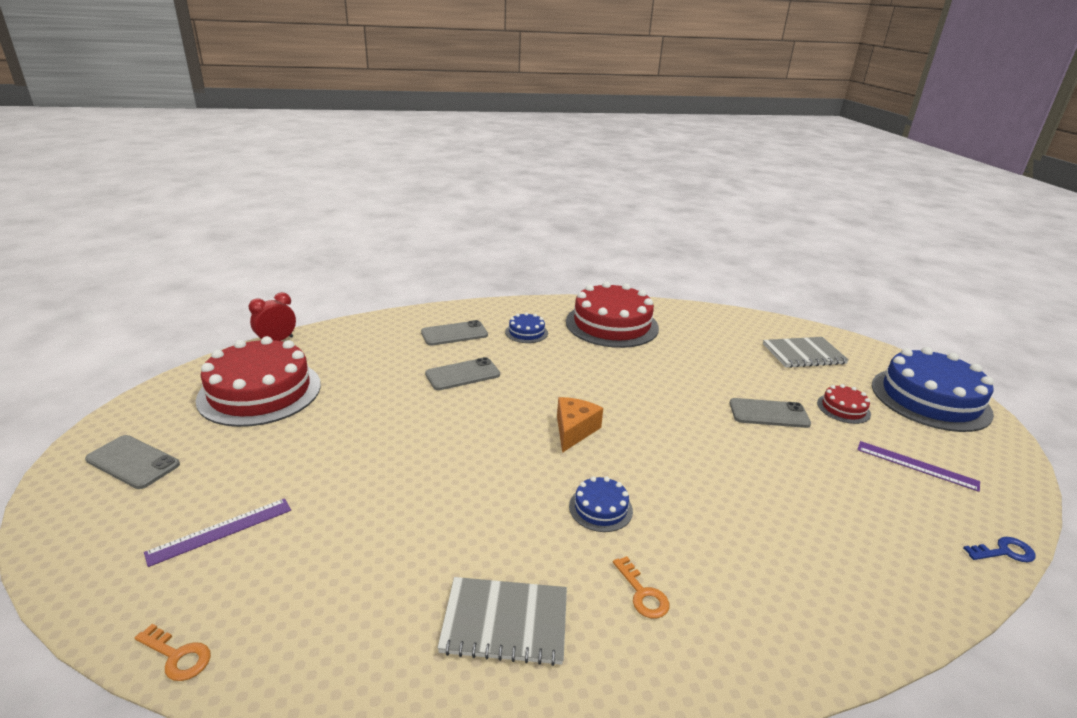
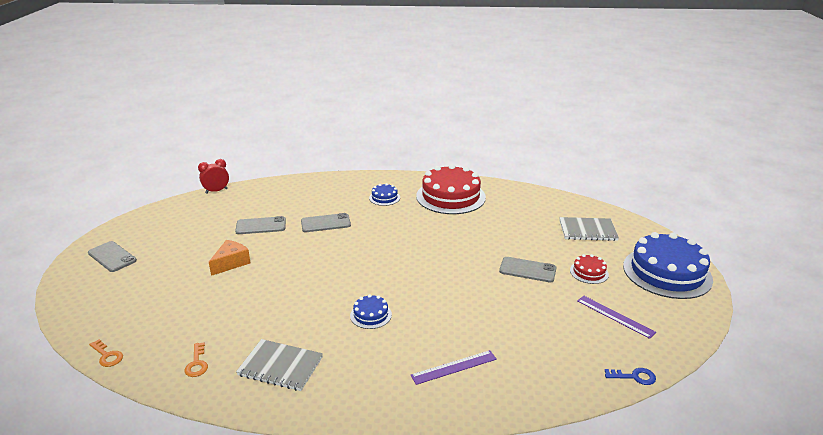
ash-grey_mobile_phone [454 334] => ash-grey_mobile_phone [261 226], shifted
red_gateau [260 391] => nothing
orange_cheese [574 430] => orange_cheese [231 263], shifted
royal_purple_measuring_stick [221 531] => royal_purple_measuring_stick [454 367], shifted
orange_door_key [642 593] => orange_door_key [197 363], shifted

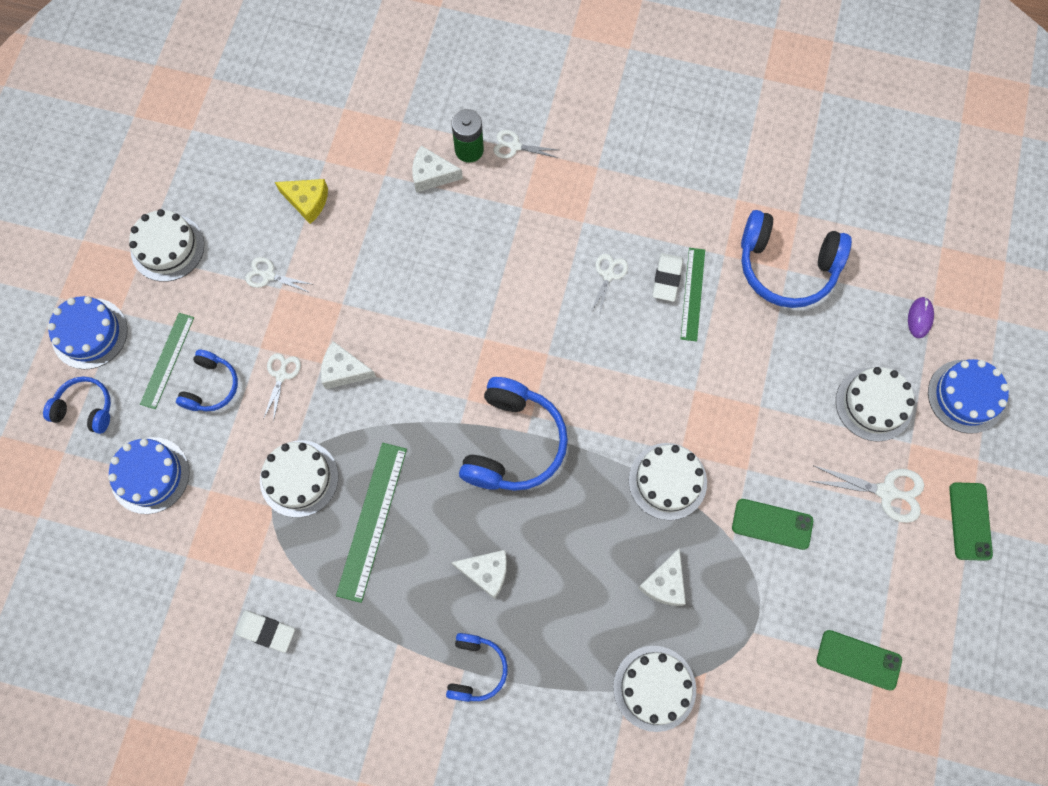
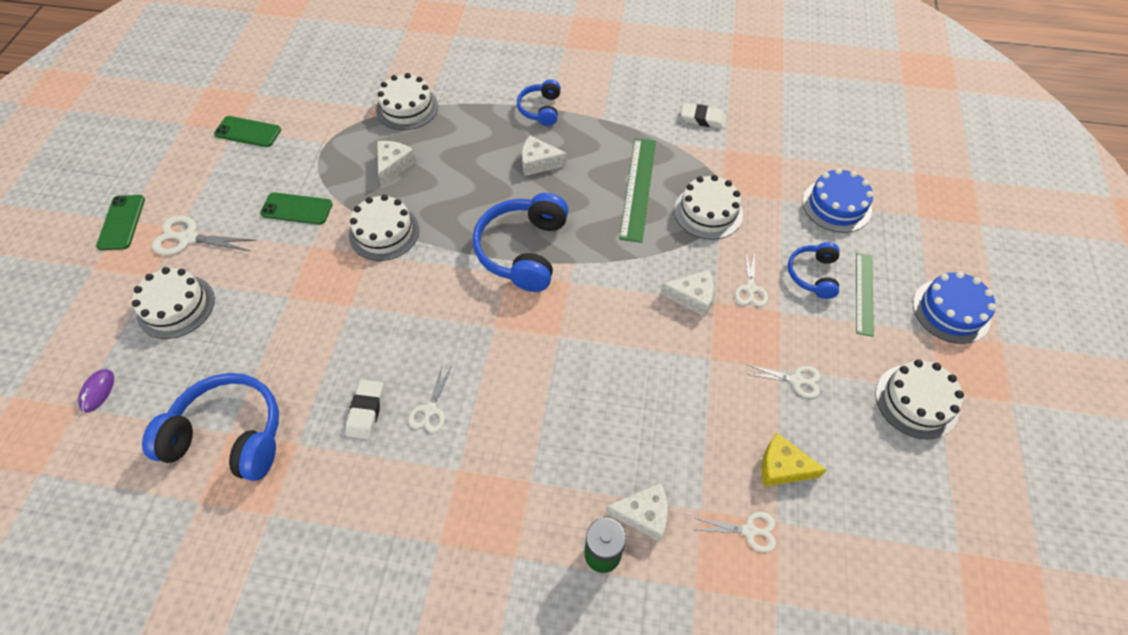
pure_white_pair_of_scissors [514 146] => pure_white_pair_of_scissors [749 530], shifted
green_measuring_stick [692 294] => nothing
blue_gateau [966 396] => nothing
blue_over-ear_headphones [85 408] => nothing

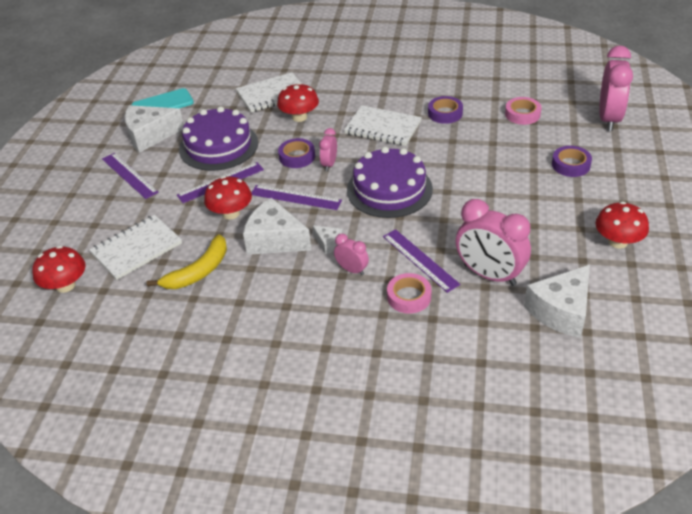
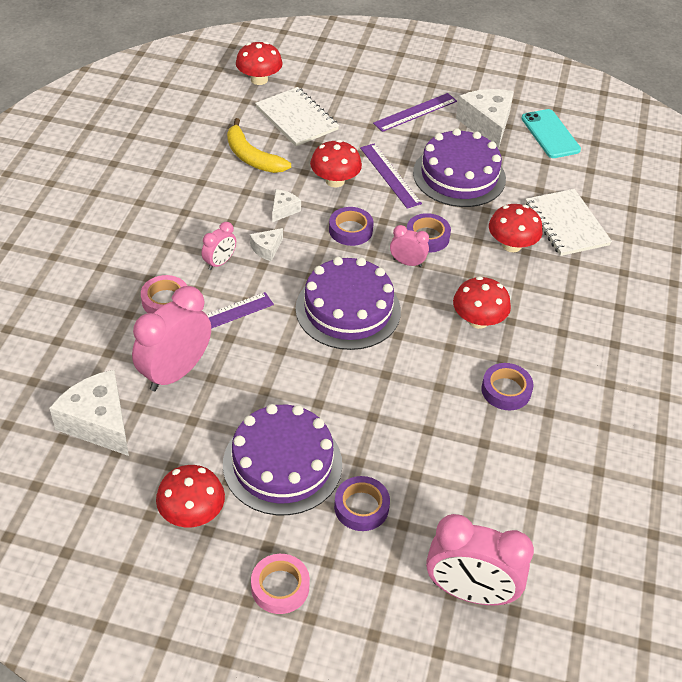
rose-pink_tape [522 114] => rose-pink_tape [280 587], shifted
pure_white_notepad [383 128] => red_toadstool [478 320]
royal_purple_measuring_stick [295 197] => royal_purple_tape [350 230]
pure_white_cheese [275 240] => pure_white_cheese [283 210], x0.49
nothing => royal_purple_gateau [282 464]

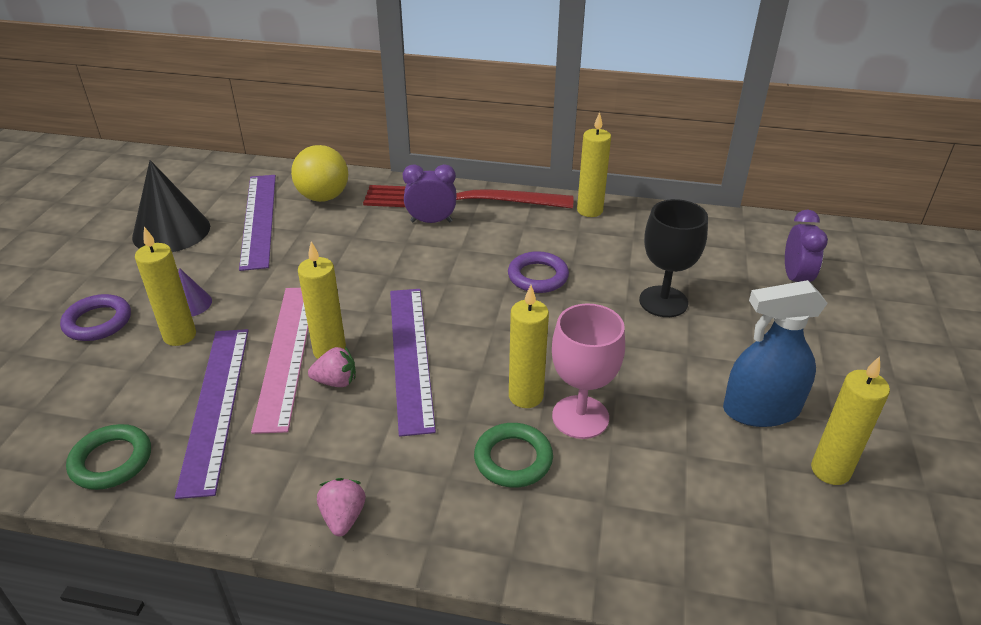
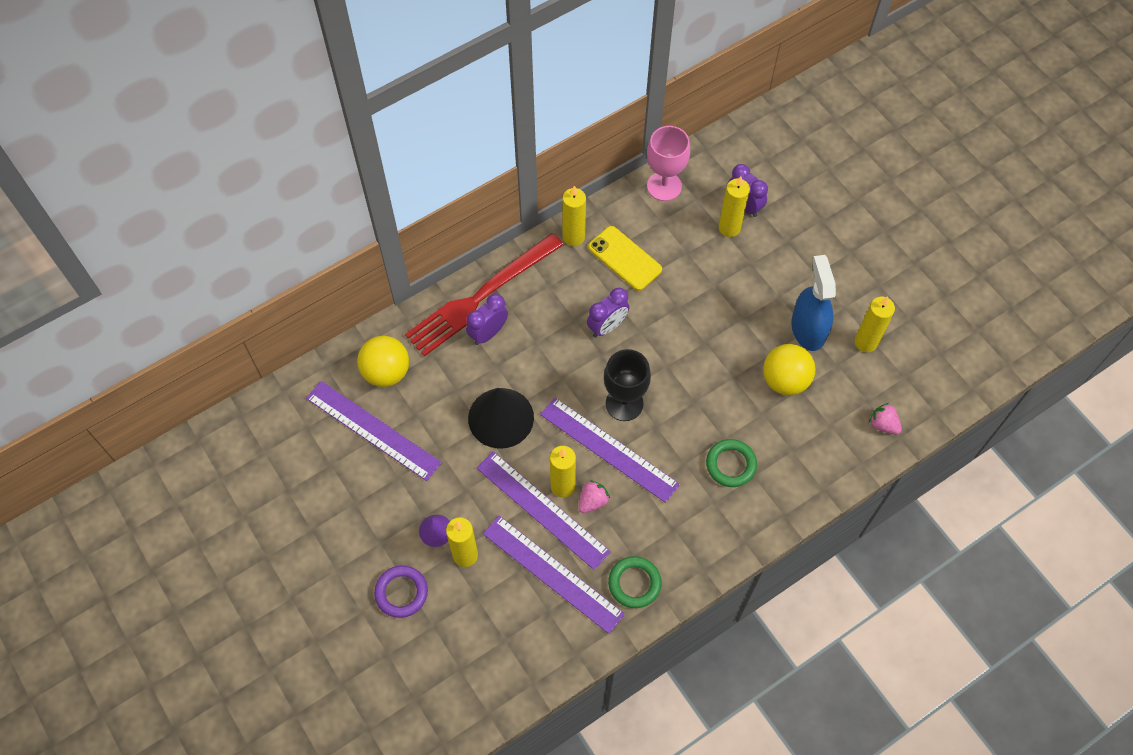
jet-black_solid_cone [171 231] => jet-black_solid_cone [501 418], shifted
jet-black_chalice [663 301] => jet-black_chalice [624 403], shifted
royal_purple_torus [538 276] => royal_purple_alarm_clock [607 326]
blue_spray_bottle [761 410] => blue_spray_bottle [808 329], 135 degrees clockwise
yellow_wax_candle [525 396] => yellow_wax_candle [729 228], shifted
rose-pink_measuring_stick [287 354] => royal_purple_measuring_stick [542 509]
rose-pink_chalice [580 417] => rose-pink_chalice [664 186], shifted
green_torus [111 461] => green_torus [634 583], shifted
rose-pink_strawberry [343 517] => rose-pink_strawberry [883 424], shifted
nothing => yellow_mobile_phone [624 258]
nothing => yellow_sphere [785 380]

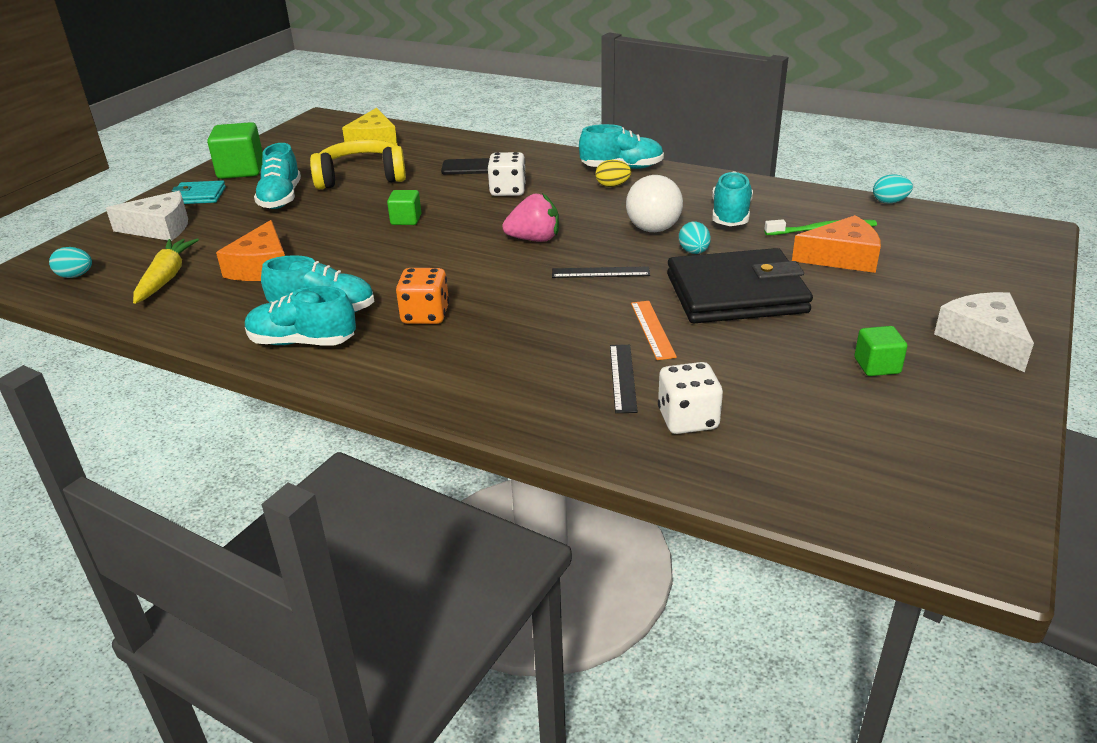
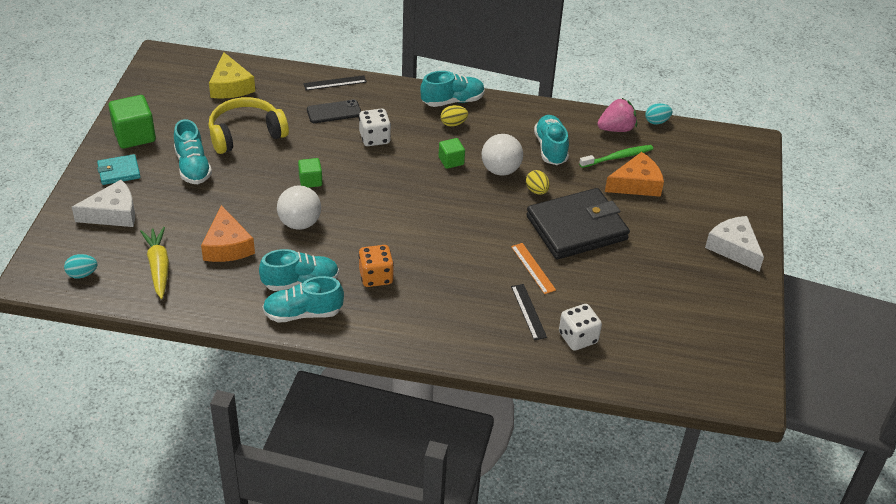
rose-pink_strawberry [534 239] => rose-pink_strawberry [616 129], shifted
teal_egg_shape [694 252] => yellow_egg_shape [536 191]
jet-black_measuring_stick [600 272] => jet-black_measuring_stick [335 83], shifted
green_block [877 366] => green_block [451 161], shifted
nothing => pure_white_sphere [299 223]

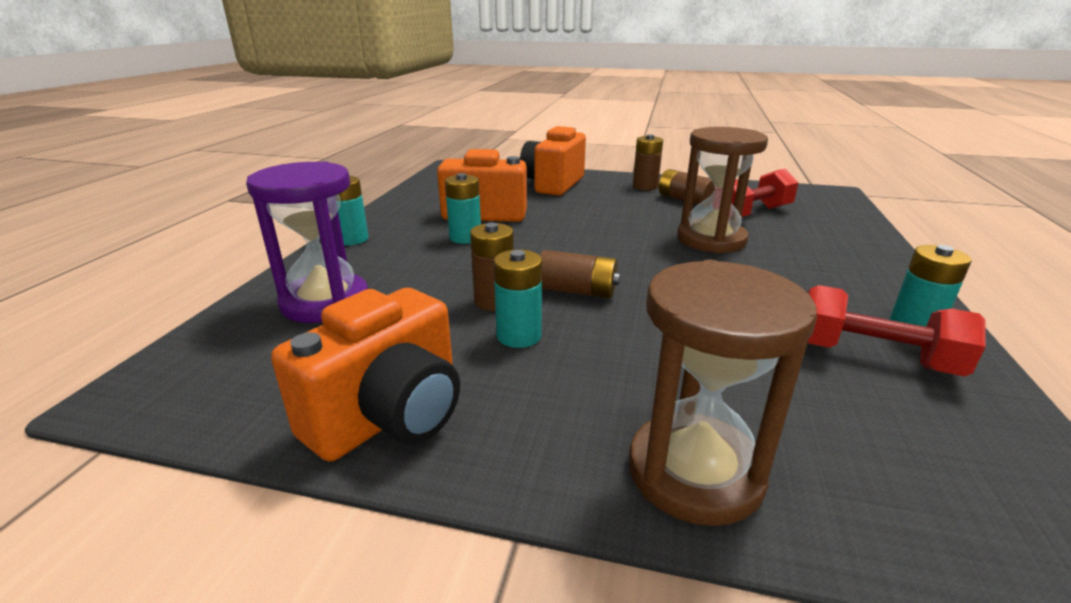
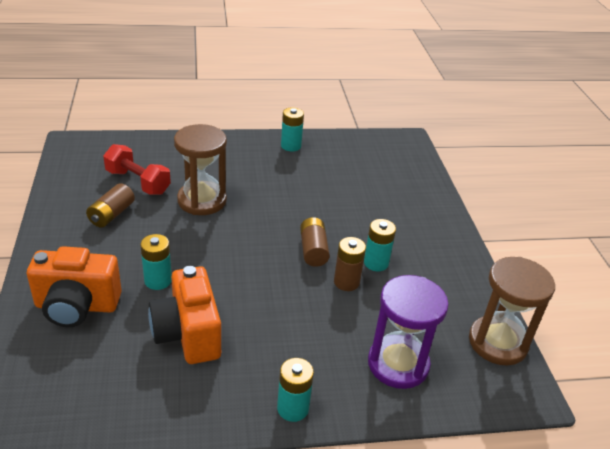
brown_power_cell [645 186] => nothing
teal_power_cell [465 238] => teal_power_cell [158 280], shifted
brown_sandglass [695 472] => brown_sandglass [497 342], shifted
red_free_weight [873 357] => nothing
orange_photo_camera [390 416] => nothing

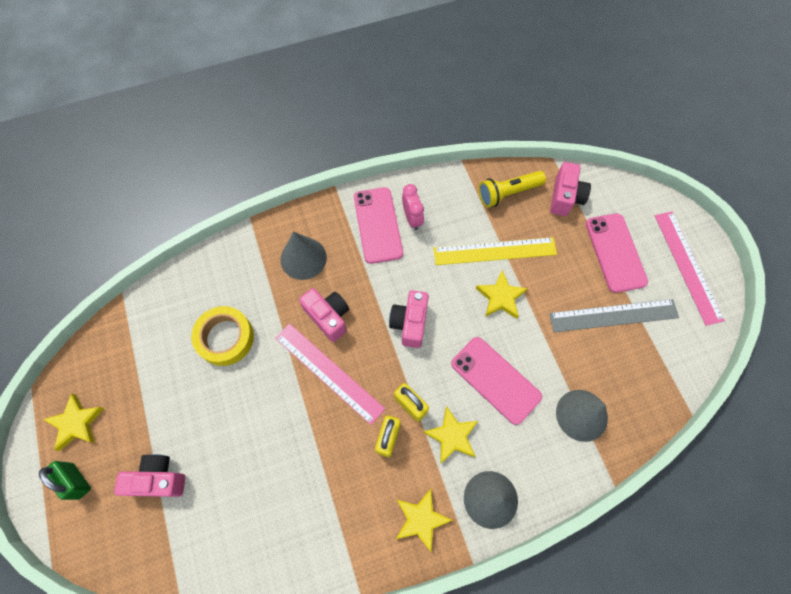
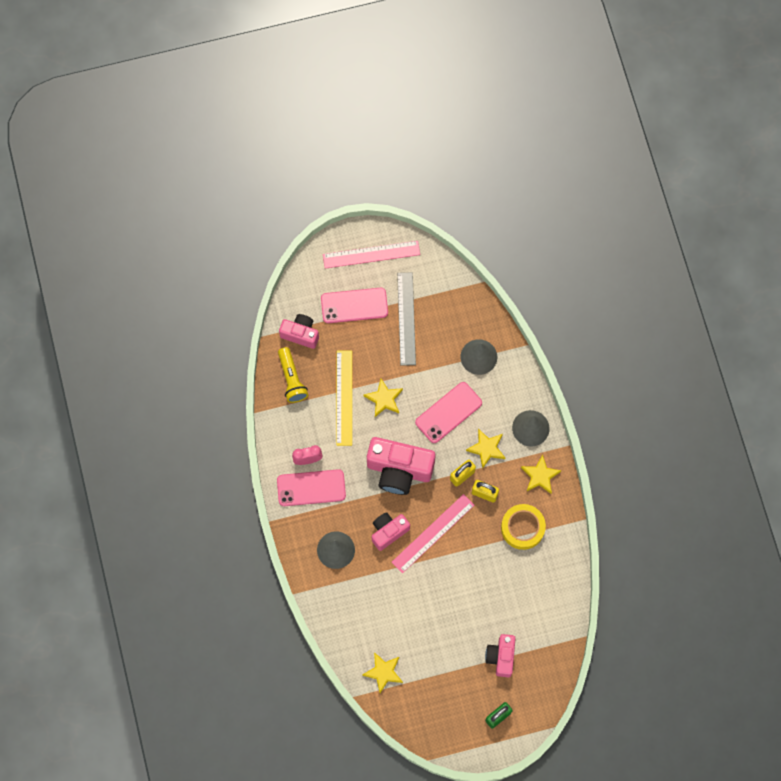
rose-pink_photo_camera [410 323] => rose-pink_photo_camera [399 470], x1.70
yellow_tape [225 338] => yellow_tape [522 528], shifted
yellow_star [76 423] => yellow_star [383 672], shifted

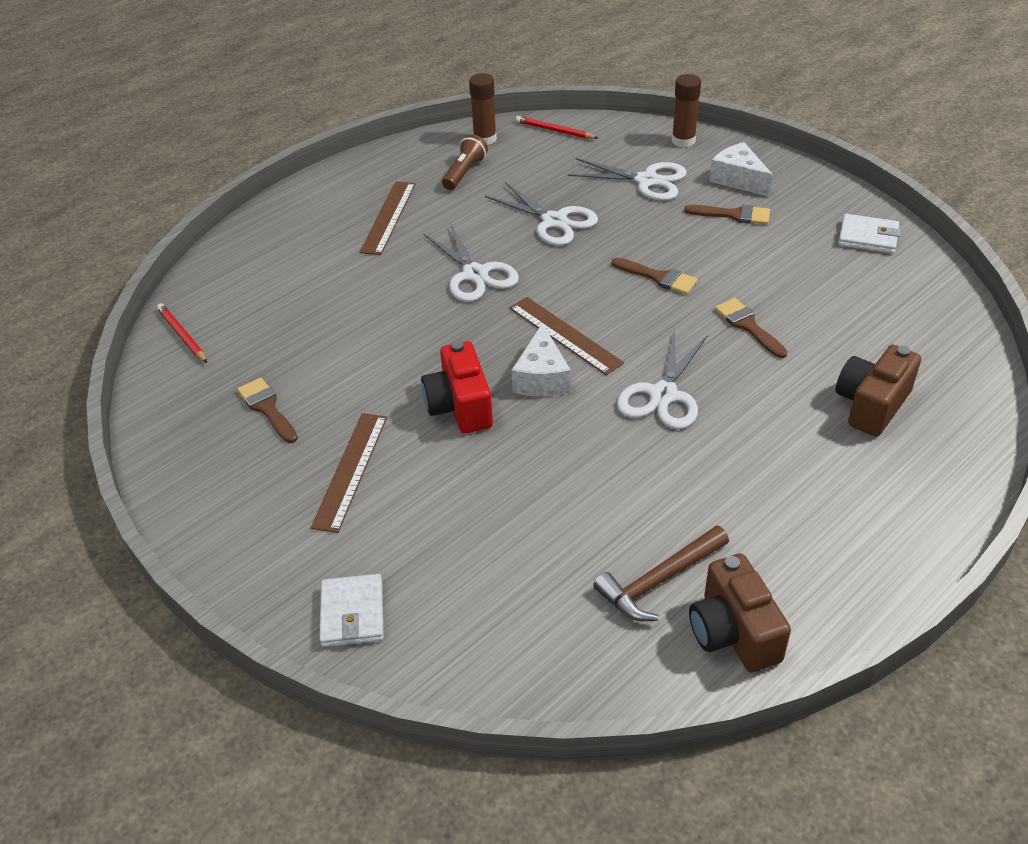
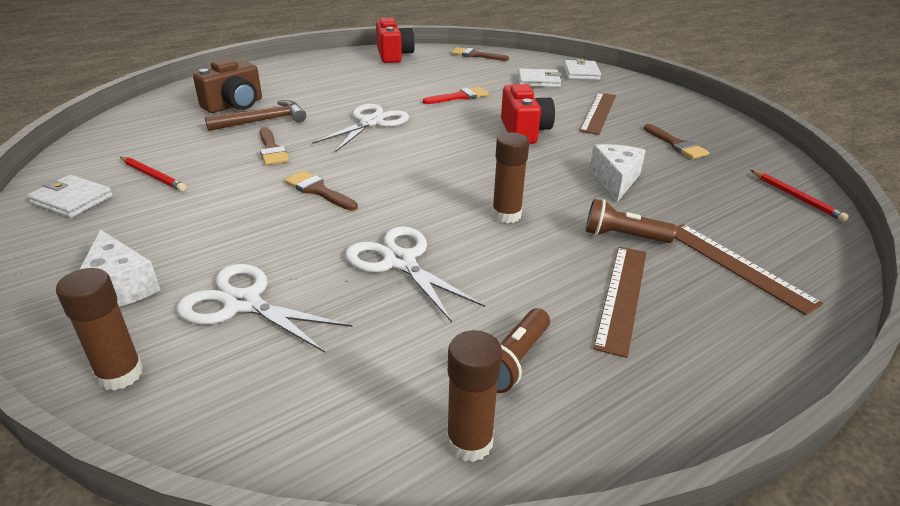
red_wooden_pencil [554 131] => red_wooden_pencil [153 176], shifted
brown_paintbrush [733 215] => brown_paintbrush [475 55], shifted
pure_white_pair_of_scissors [475 274] => brown_glue_stick [506 215]
brown_measuring_stick [564 335] => brown_measuring_stick [738 266], shifted
pure_white_cheese [541 378] => pure_white_cheese [615 180], shifted
brown_hammer [660 580] => brown_hammer [262 121], shifted
brown_photo_camera [733 632] => red_photo_camera [393 55]
nothing => pure_white_billfold [538 81]
nothing => red_paintbrush [459 97]
nothing => brown_pocket_torch [623 236]

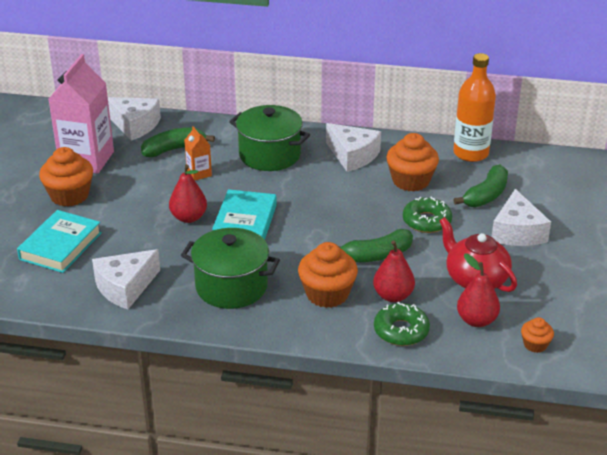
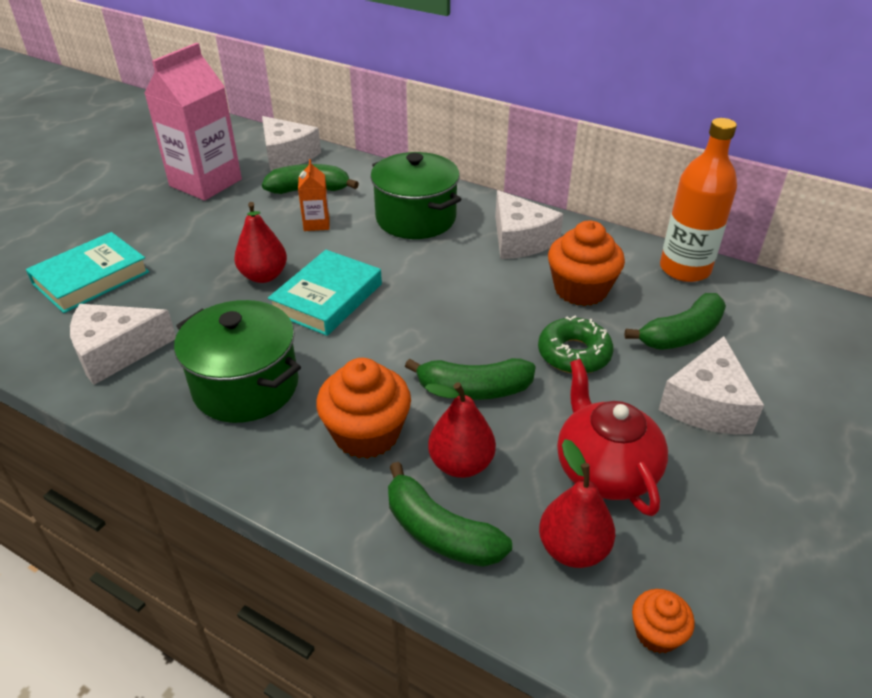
orange_fairy_cake [69 195] => nothing
green_doughnut [401 331] => green_toy_banana [439 532]

